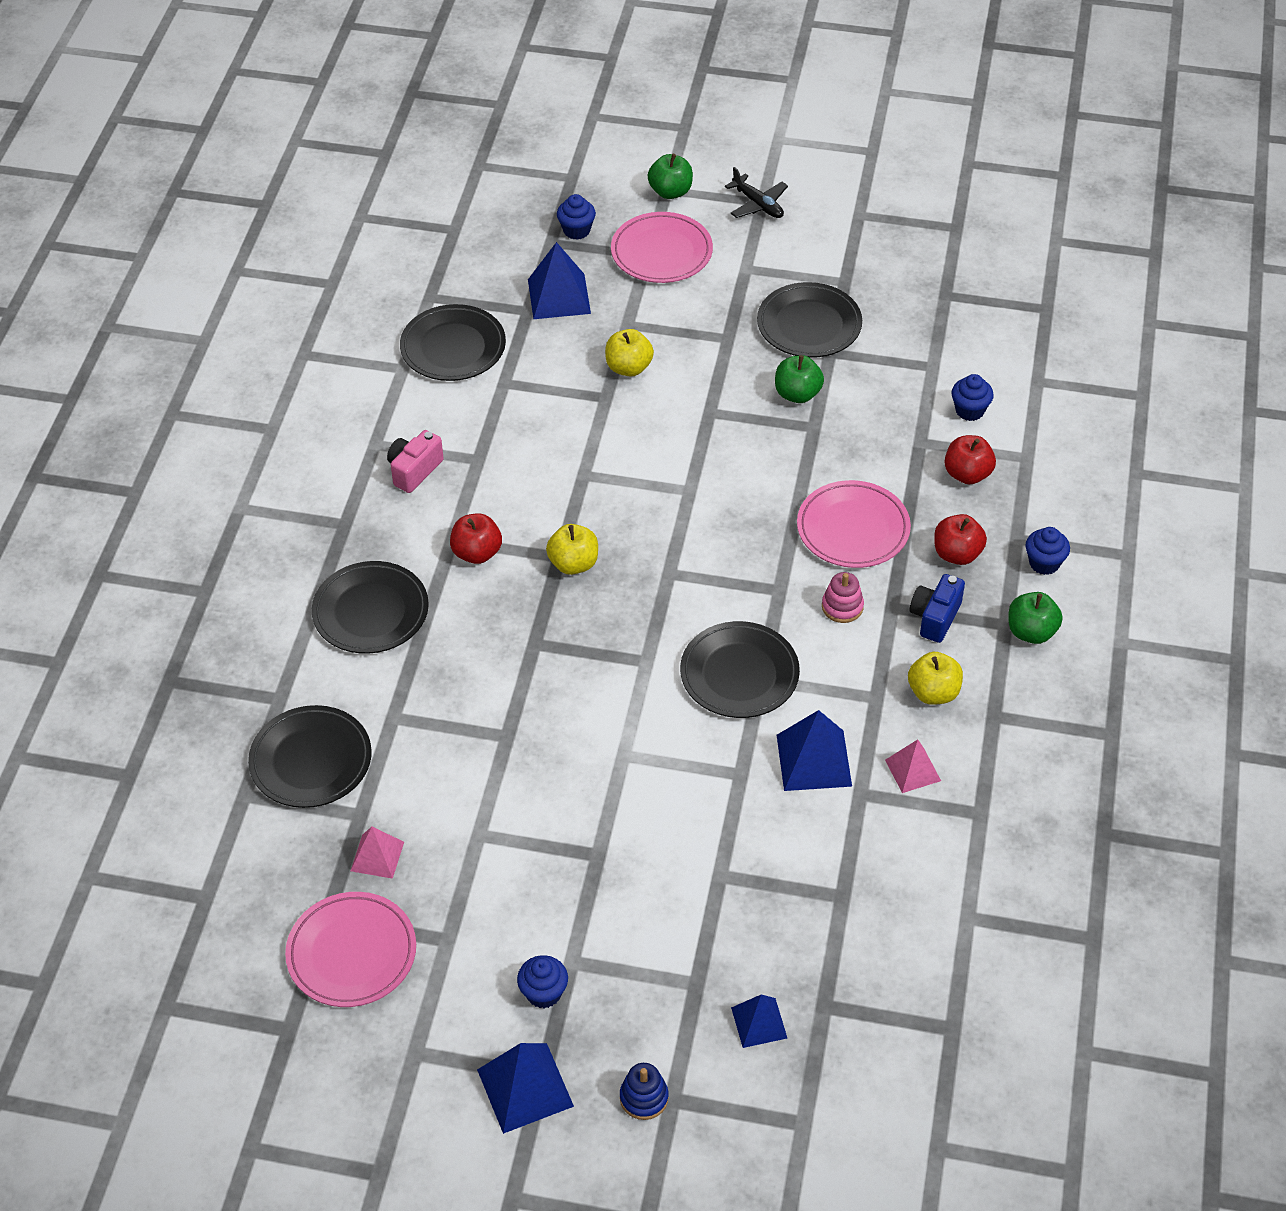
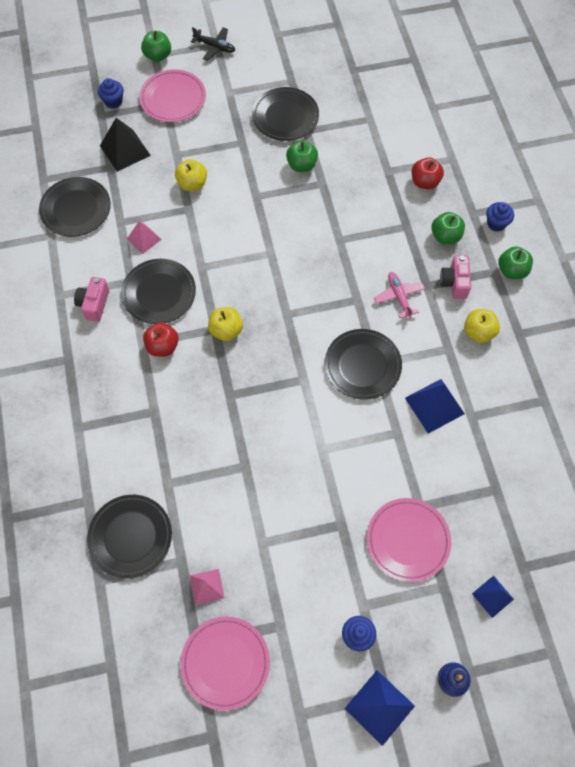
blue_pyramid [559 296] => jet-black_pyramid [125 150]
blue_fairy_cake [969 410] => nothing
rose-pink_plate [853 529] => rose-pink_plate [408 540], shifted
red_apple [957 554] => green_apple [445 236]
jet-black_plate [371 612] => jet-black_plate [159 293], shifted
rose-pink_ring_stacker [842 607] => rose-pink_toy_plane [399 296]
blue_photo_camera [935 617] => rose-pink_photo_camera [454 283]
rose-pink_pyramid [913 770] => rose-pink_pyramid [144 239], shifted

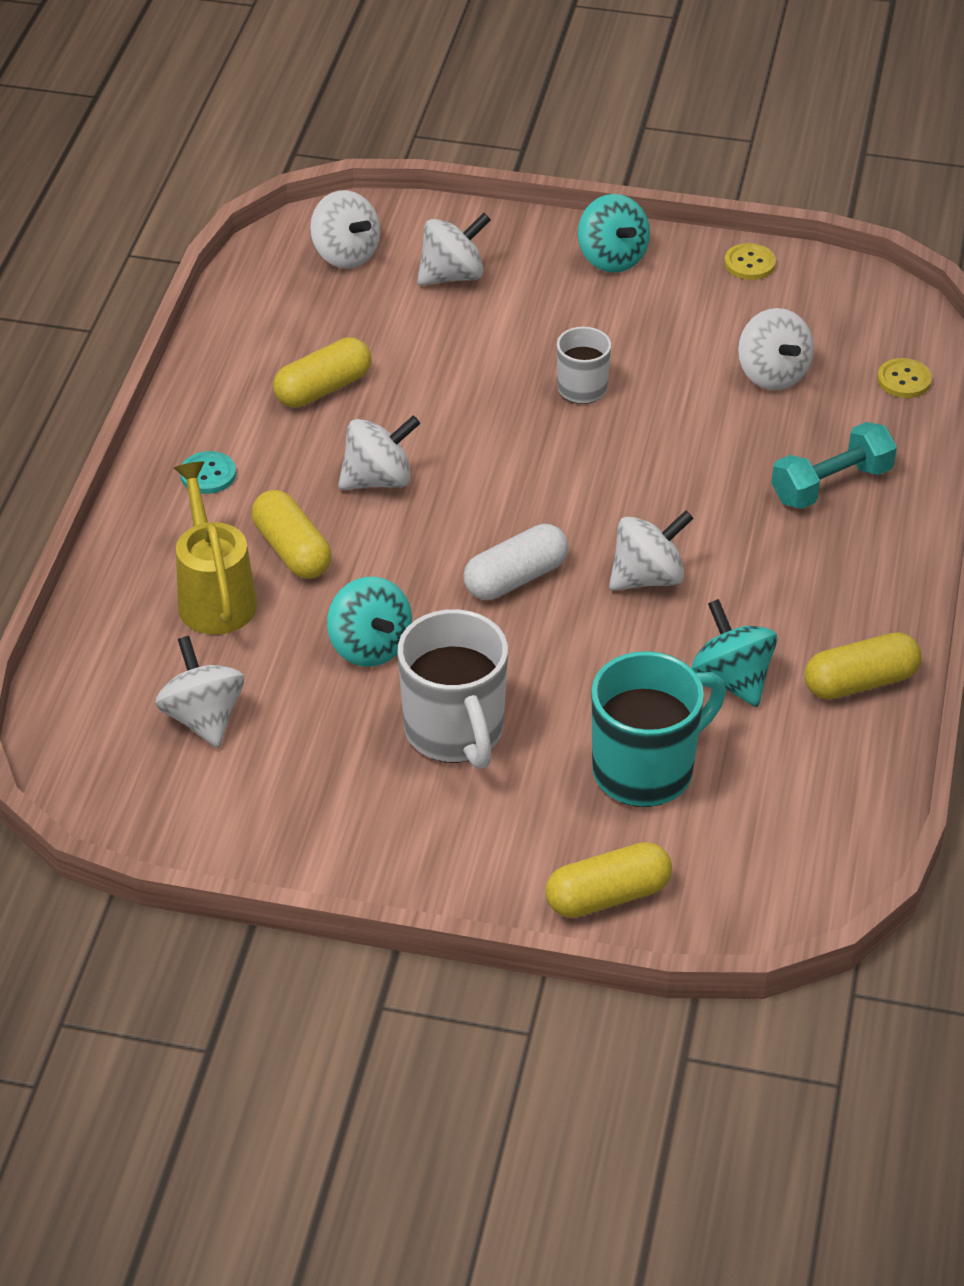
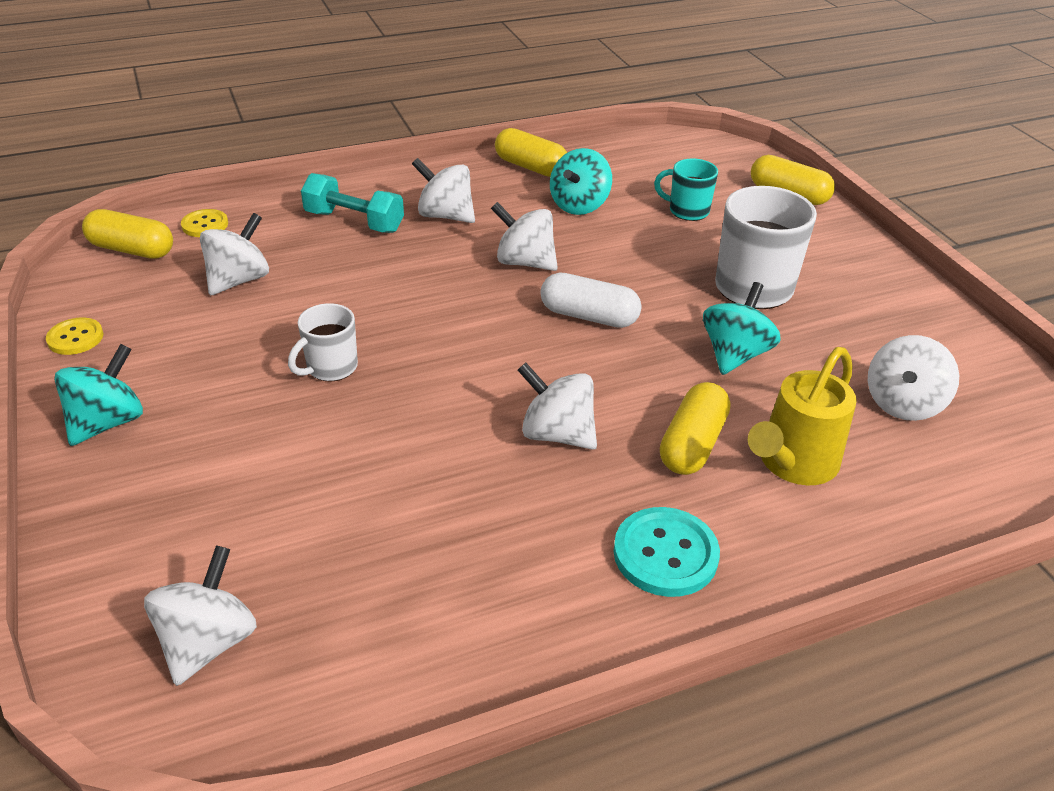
pure_white_toy_top [452 276] => pure_white_toy_top [445 215], shifted
yellow_capsule [323 388] => yellow_capsule [132 250], shifted
teal_button [208 474] => teal_button [665 554], x1.59
teal_coffee_mug [646 770] => teal_coffee_mug [687 211], x0.57

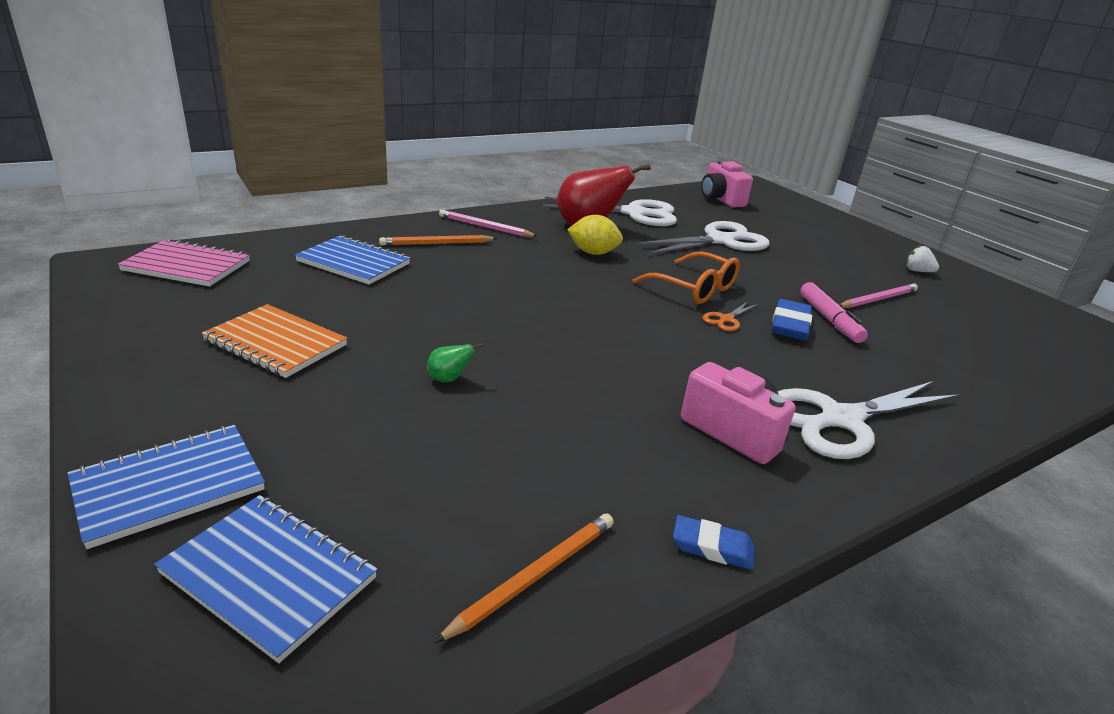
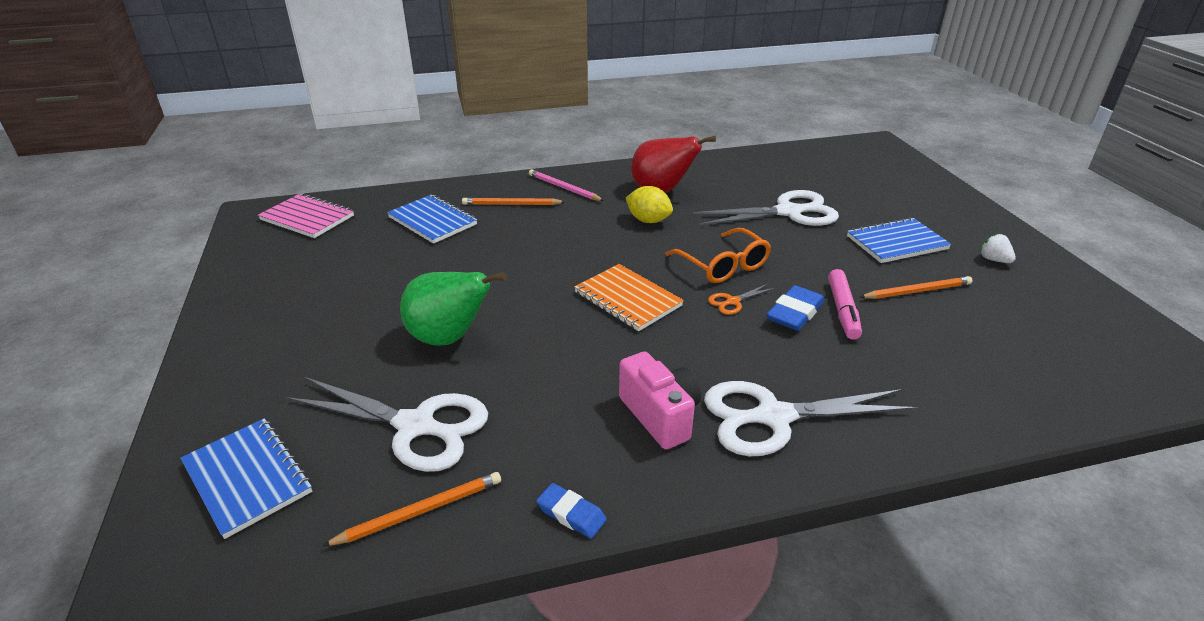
rose-pink_photo_camera [720 199] => nothing
pure_white_pair_of_scissors [634 213] => pure_white_pair_of_scissors [416 426], shifted
rose-pink_wooden_pencil [878 299] => orange_wooden_pencil [917 291]
orange_notepad [276 343] => orange_notepad [627 299], shifted
green_pear_fruit [449 379] => green_pear_fruit [449 338], x2.47
blue_notepad [169 486] => blue_notepad [896 243], shifted

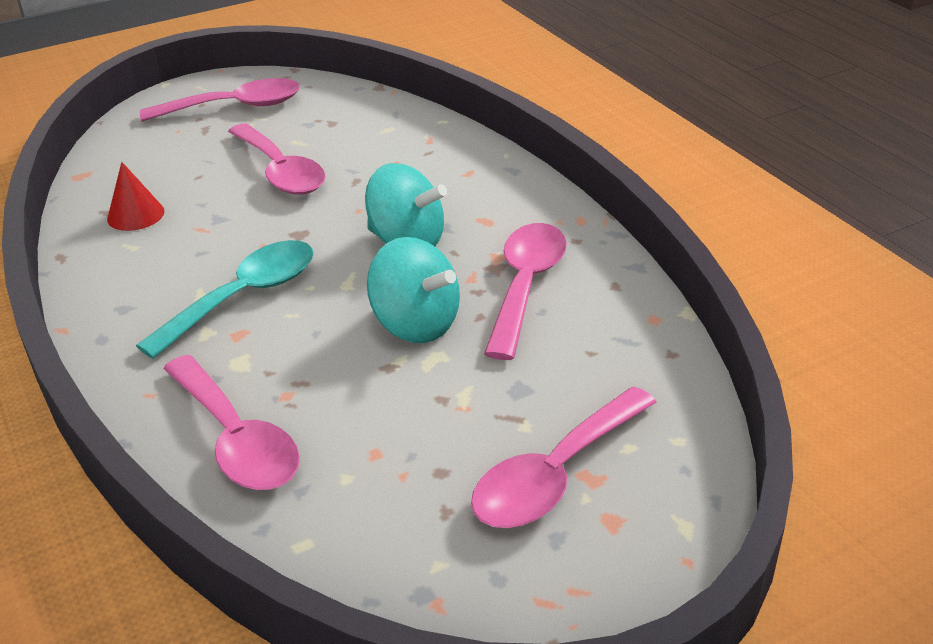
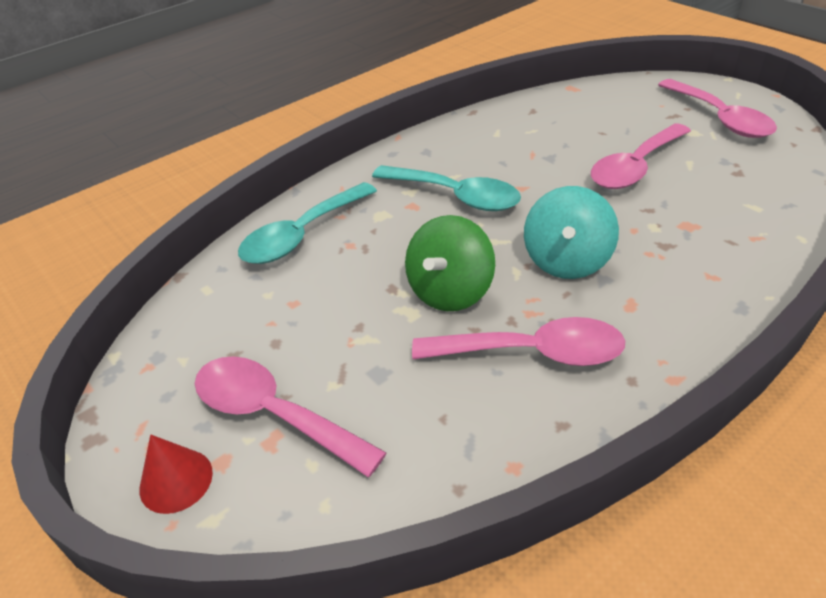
red_solid_cone [135 215] => red_solid_cone [176 480], shifted
teal_toy_top [416 324] => green_toy_top [450 291]
rose-pink_spoon [236 439] => teal_spoon [302 234]

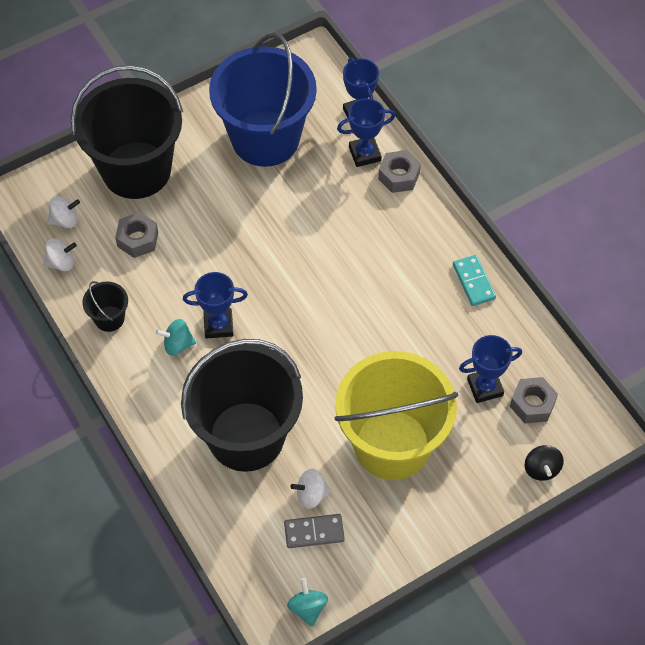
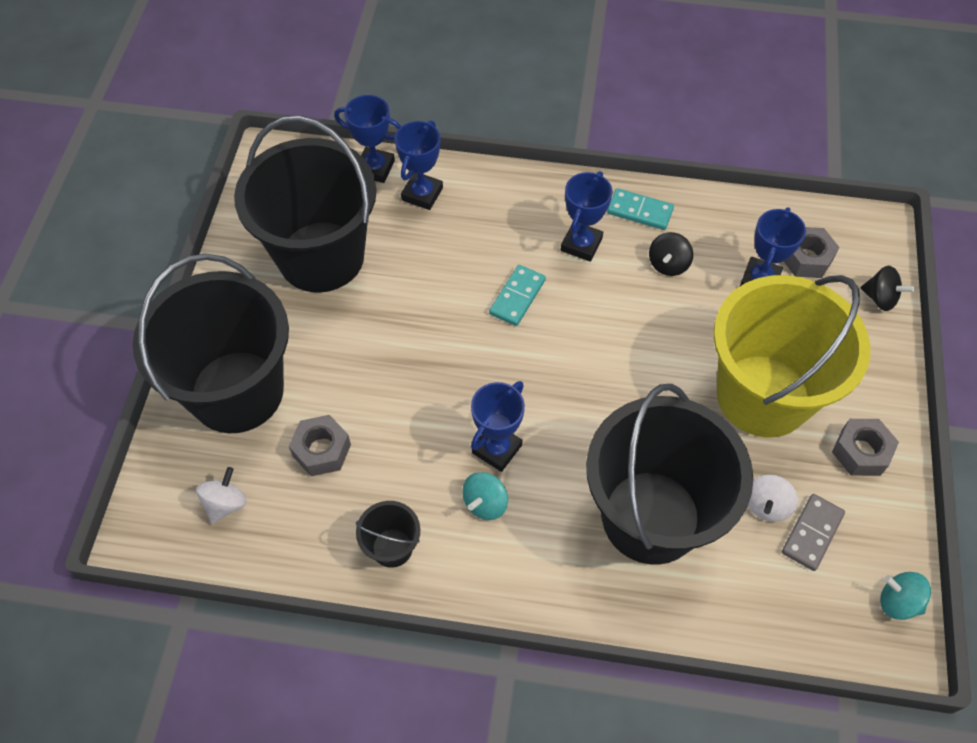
blue_pail [265 138] => jet-black_pail [321 257]
ash-grey_hex_nut [399 176] => ash-grey_hex_nut [861 452], shifted
pure_white_toy_top [61 262] => nothing
nothing => blue_prize_cup [581 244]
nothing => jet-black_toy_top [668 264]
nothing => teal_domino [517 297]

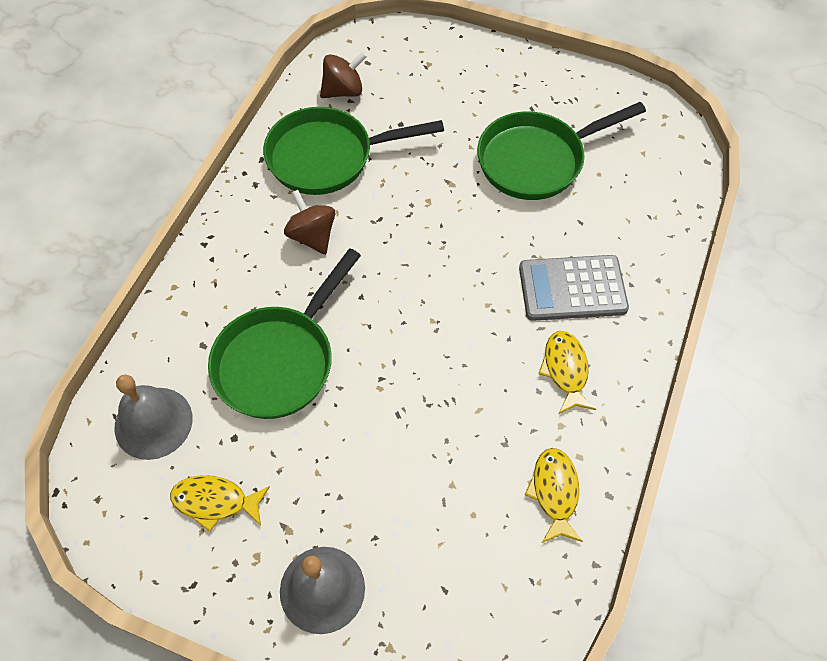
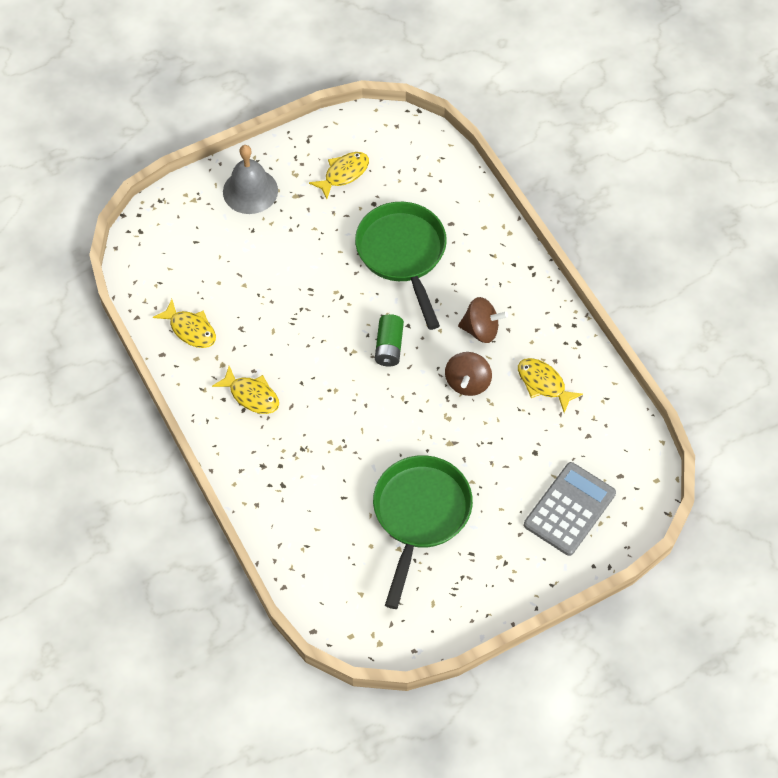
brown_toy_top [343 91] => brown_toy_top [467 382], shifted
green_skillet [327 157] => yellow_fish_figure [543 384]
ash-grey_pocket_calculator [572 289] => ash-grey_pocket_calculator [569 509], shifted
ash-grey_bell [153 422] => nothing
nothing => green_power_cell [389 347]

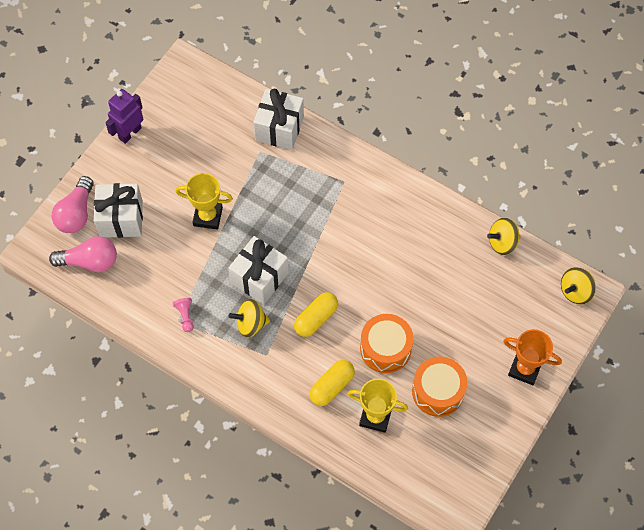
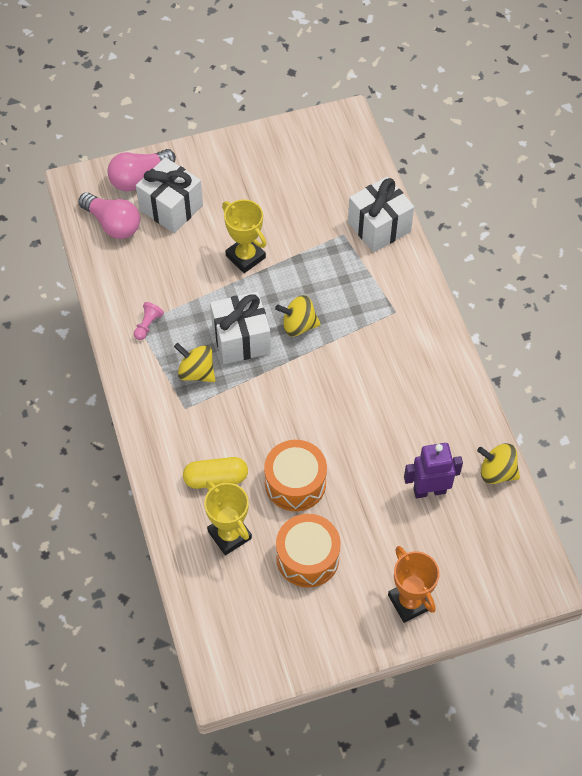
royal_purple_robot_figure [130 133] => royal_purple_robot_figure [429 490], shifted
yellow_toy_top [575 291] => yellow_toy_top [298 325], shifted
yellow_capsule [316 318] => nothing

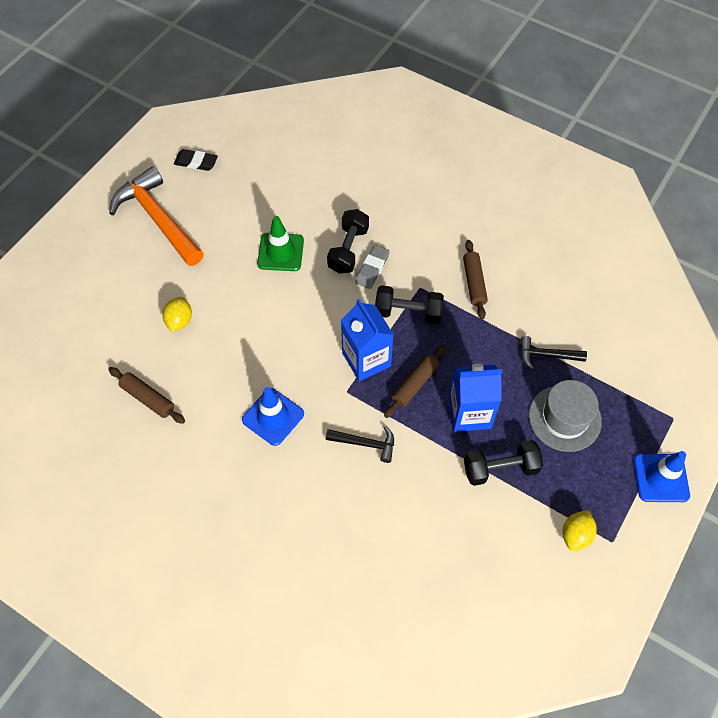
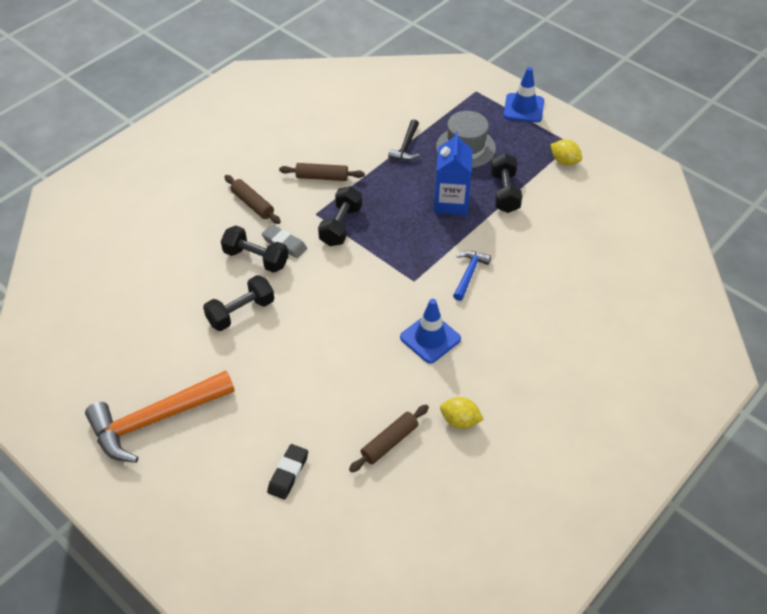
jet-black_eraser [196 162] => jet-black_eraser [288 473], shifted
green_road_cone [280 252] => jet-black_free_weight [241 312]
yellow_lemon [179 321] => yellow_lemon [460 421], shifted
blue_juice_carton [366 359] => nothing
brown_pastry_roller [414 384] => brown_pastry_roller [252 204], shifted
jet-black_hammer [365 444] => blue_hammer [469 274]

